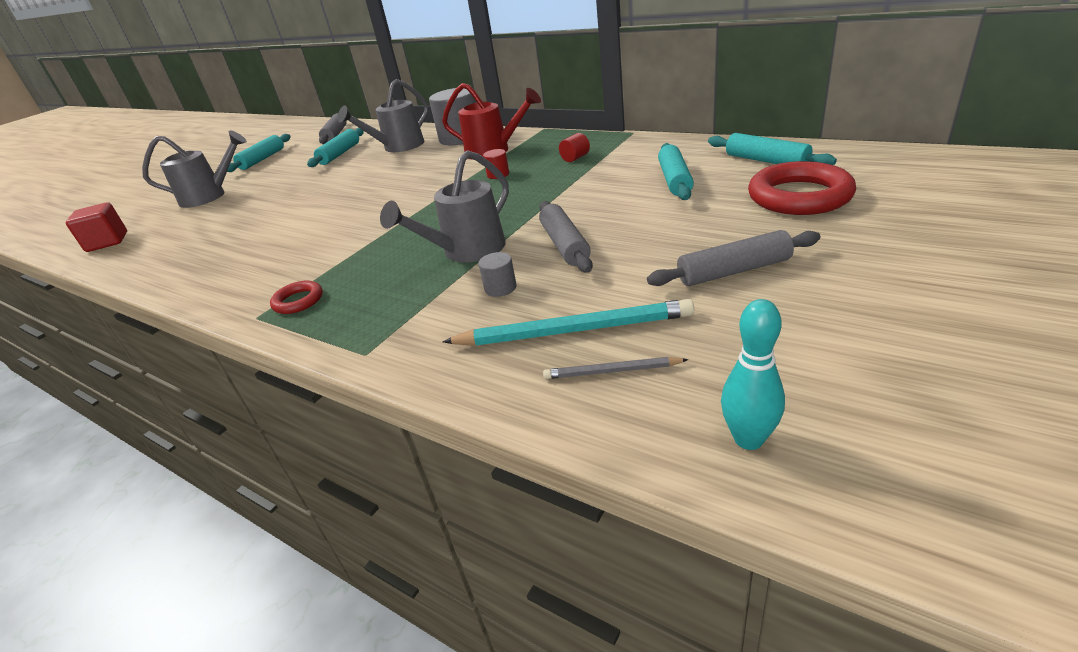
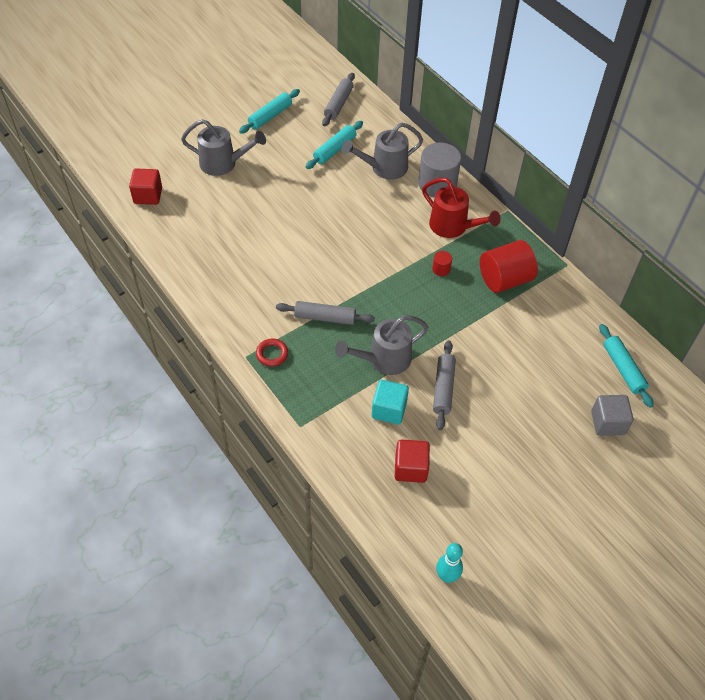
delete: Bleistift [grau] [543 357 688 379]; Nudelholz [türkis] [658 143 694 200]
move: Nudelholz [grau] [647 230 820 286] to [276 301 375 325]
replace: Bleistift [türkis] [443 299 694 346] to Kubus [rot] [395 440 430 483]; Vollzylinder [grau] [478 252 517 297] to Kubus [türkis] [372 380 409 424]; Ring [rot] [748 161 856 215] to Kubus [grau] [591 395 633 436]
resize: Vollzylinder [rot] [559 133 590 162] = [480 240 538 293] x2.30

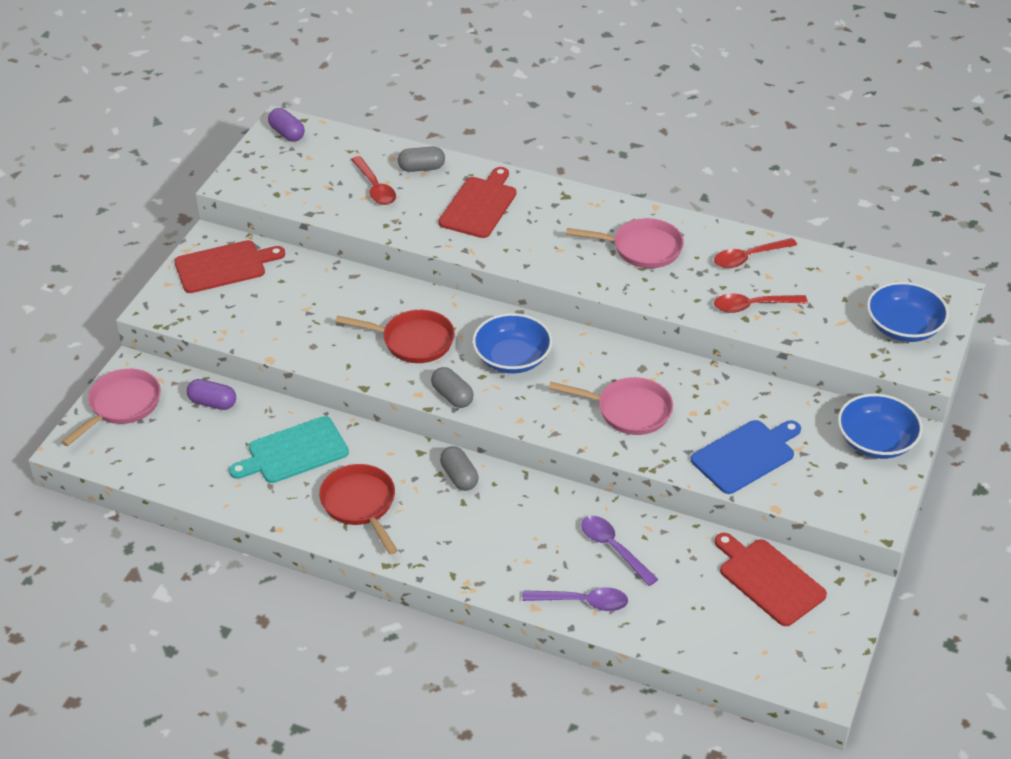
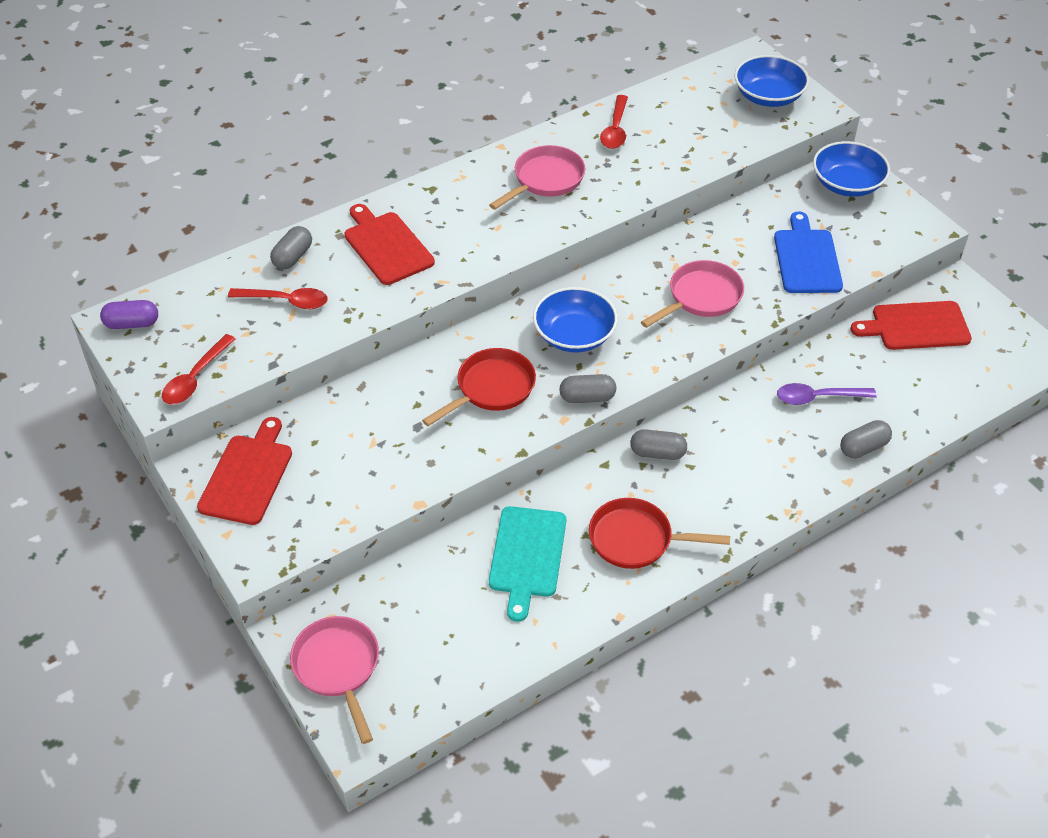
delete: Kapsel [lila] [187 379 236 410]
move: Löffel [rot] [714 294 808 313] to [162 334 236 404]
replace: Löffel [lila] [522 587 628 611] to Kapsel [grau] [840 420 892 458]

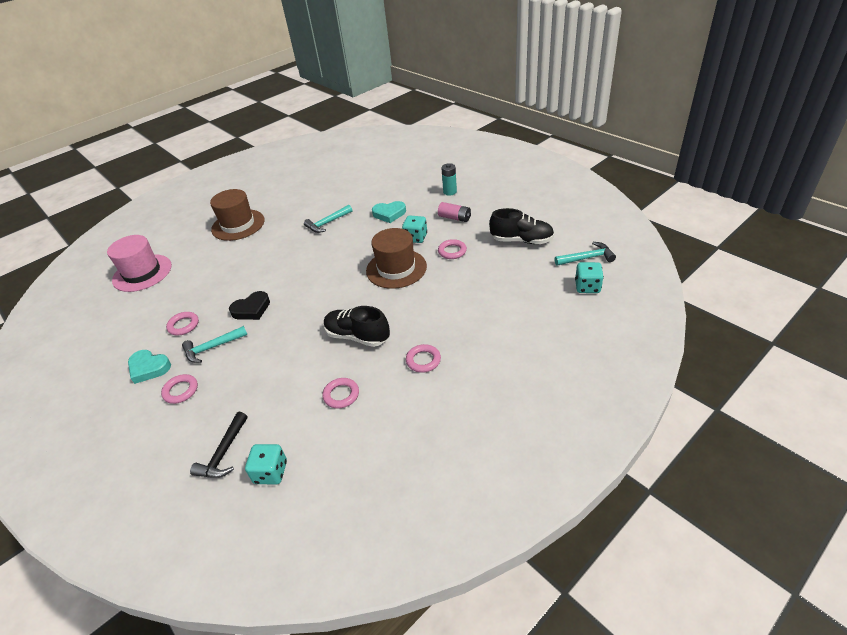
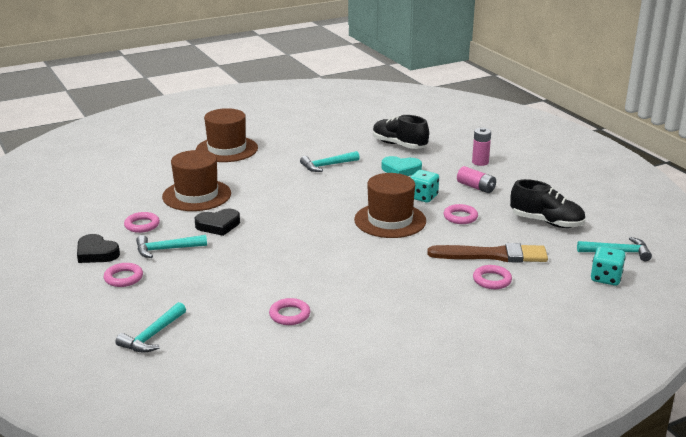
delete: Hut [rosa] [107 235 172 292]; Spielwürfel [türkis] [245 444 287 484]
insert: Hut [braun] [162 150 231 211]; Pinsel [braun] [427 243 548 263]
move: Schuh [schwarz] [324 306 390 347] to [373 115 429 149]; Ring [rosa] [406 344 441 373] to [473 265 512 289]
recolor: Herz [türkis] [128 350 171 384] to Herz [schwarz] [77 234 120 263]; Hammer [schwarz] [190 412 247 478] to Hammer [türkis] [115 302 186 353]; Batterie [türkis] [442 163 457 196] to Batterie [rosa] [472 127 491 166]

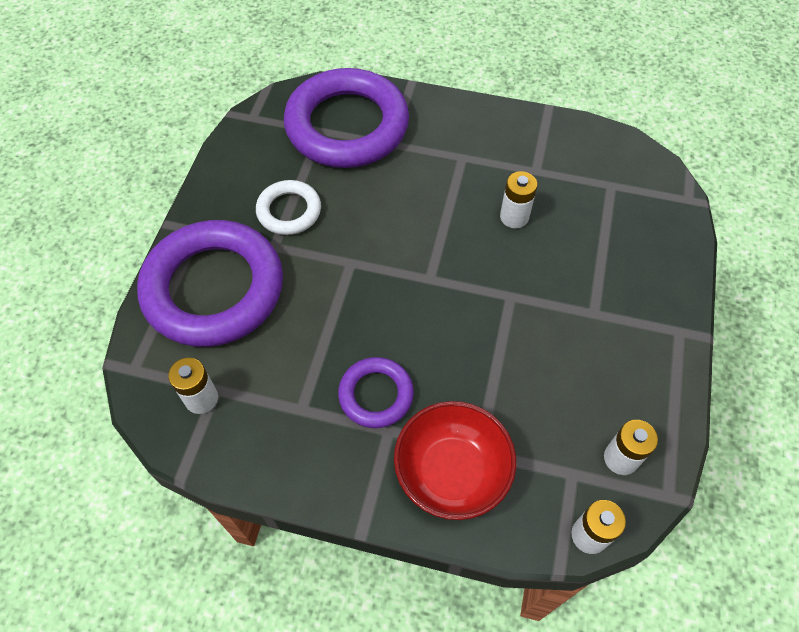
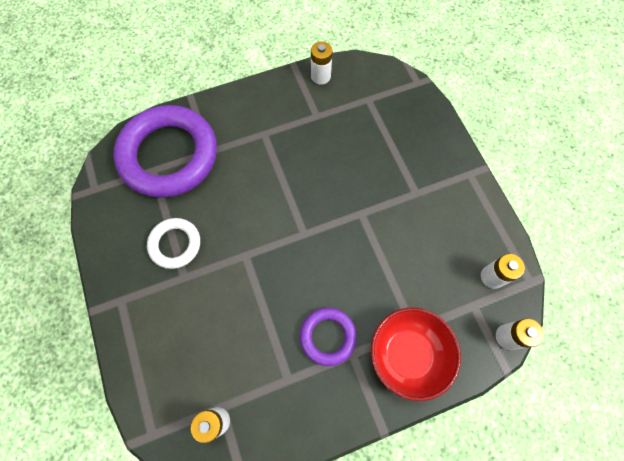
delete: Ring [lila] [137 220 283 347]
move: Batterie [weiß] [500 171 537 228] to [311 41 332 85]

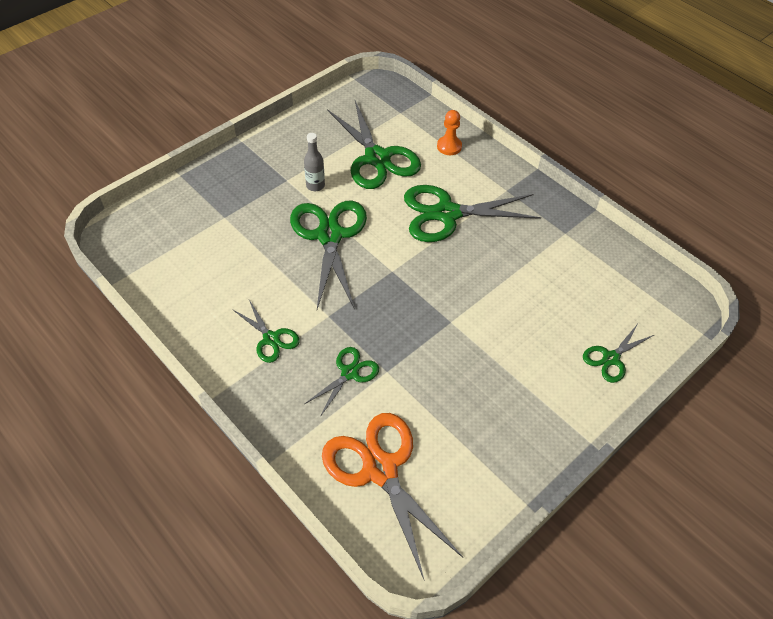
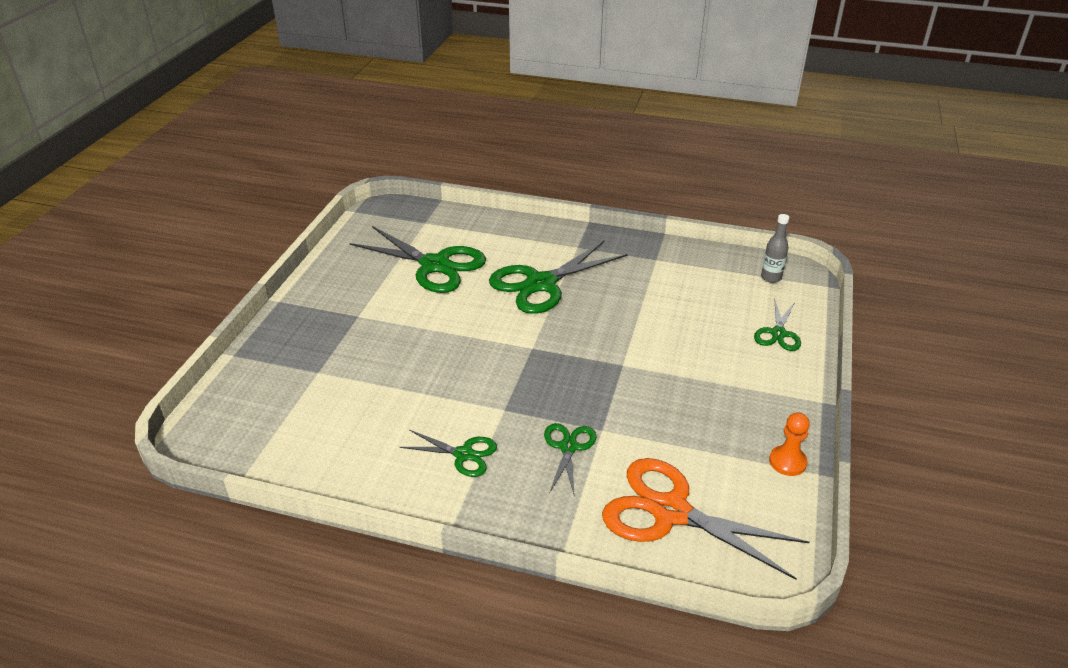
delete: Schere [grün] [290 201 367 309]
move: Flasche [grau] [304 133 325 191] to [761 214 789 283]; Bauer [orange] [437 110 462 155] to [769 412 810 476]

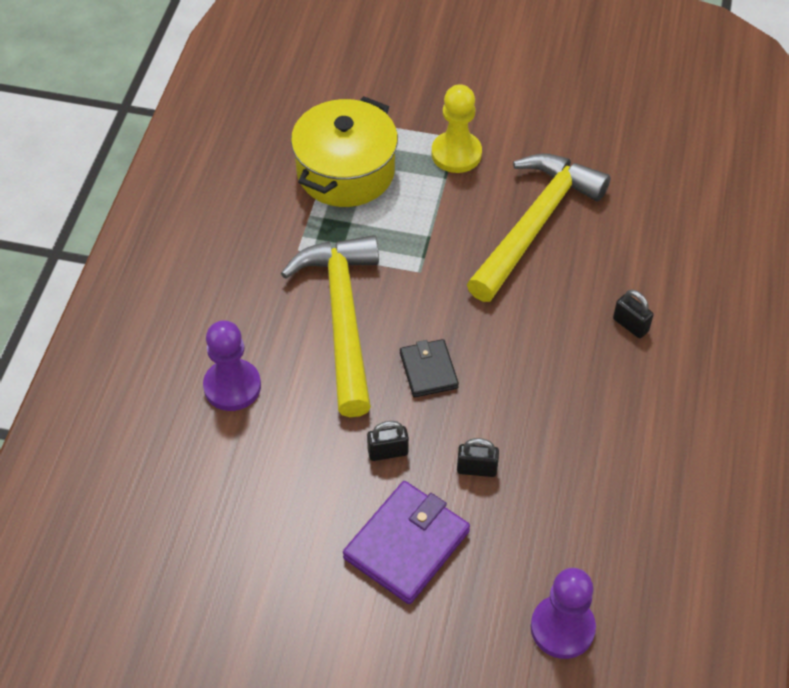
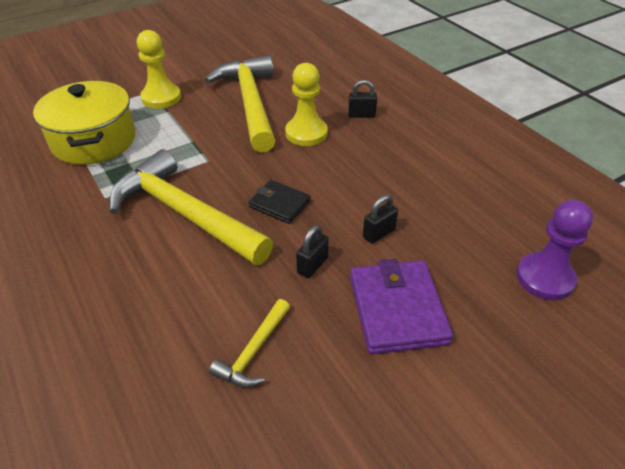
delete: Bauer [lila] [203 321 261 411]
insert: Hammer [gelb] [209 299 290 387]; Bauer [gelb] [285 63 328 146]

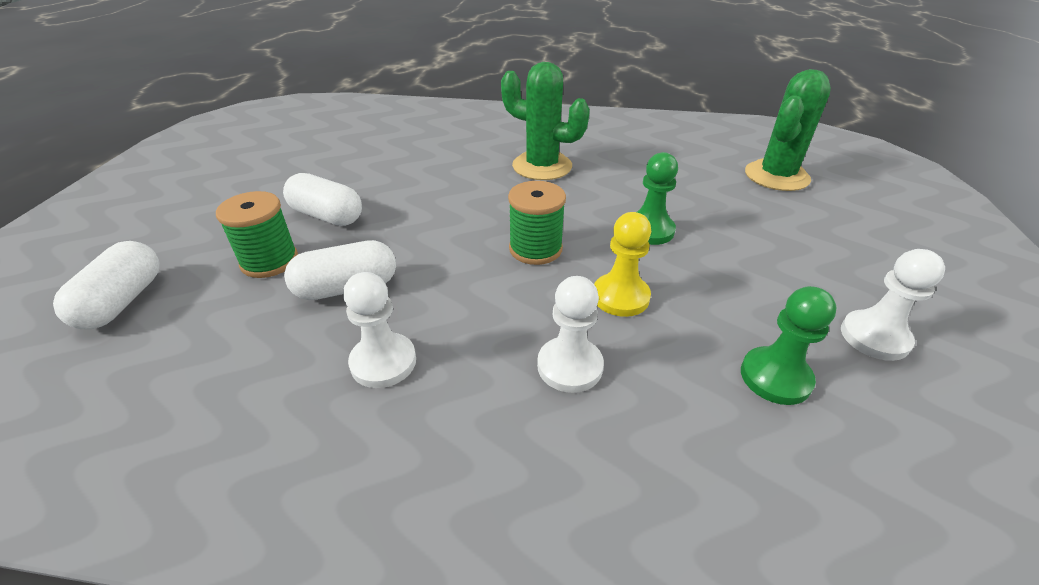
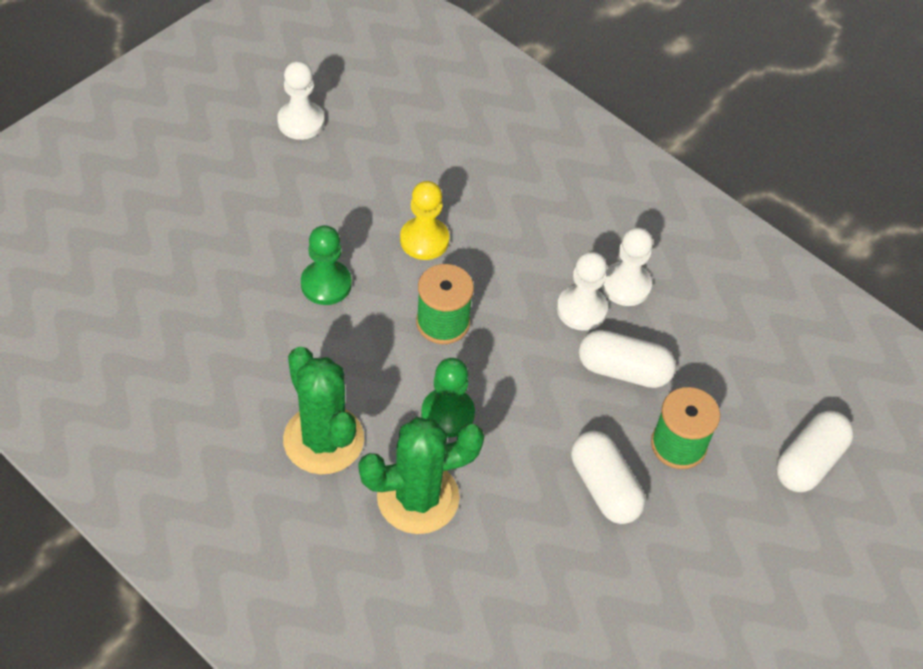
move: Bauer [weiß] [537 276 604 393] to [557 252 608 331]; Bauer [grün] [741 286 837 405] to [421 358 475 438]; Kaktus [grün] [745 69 831 191] to [359 417 484 534]

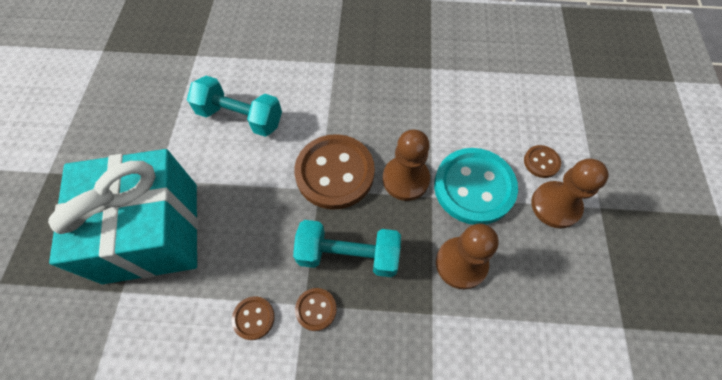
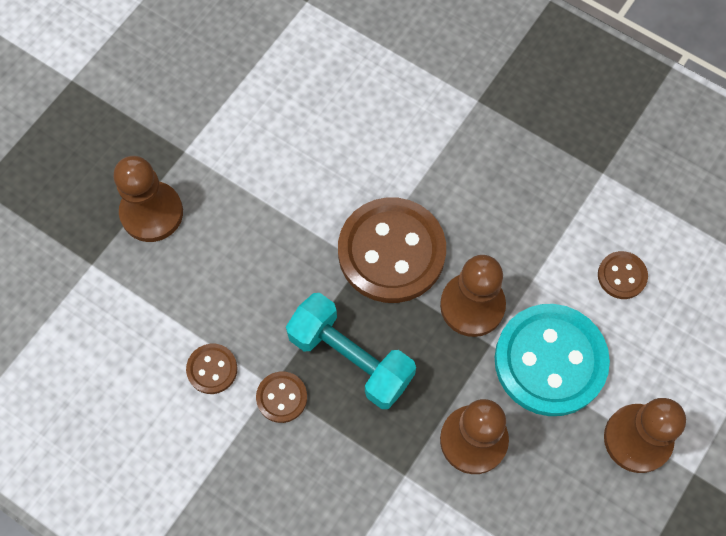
delete: Hantel [türkis] [187 76 282 137]
move: Knopf [braun] [524 145 561 178] to [598 251 648 299]
replace: Geschenk [türkis] [48 149 198 284] to Bauer [braun] [113 156 183 242]

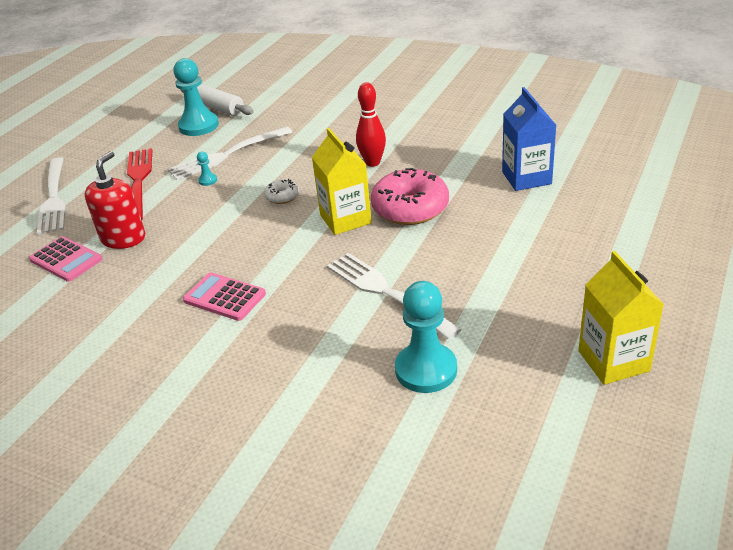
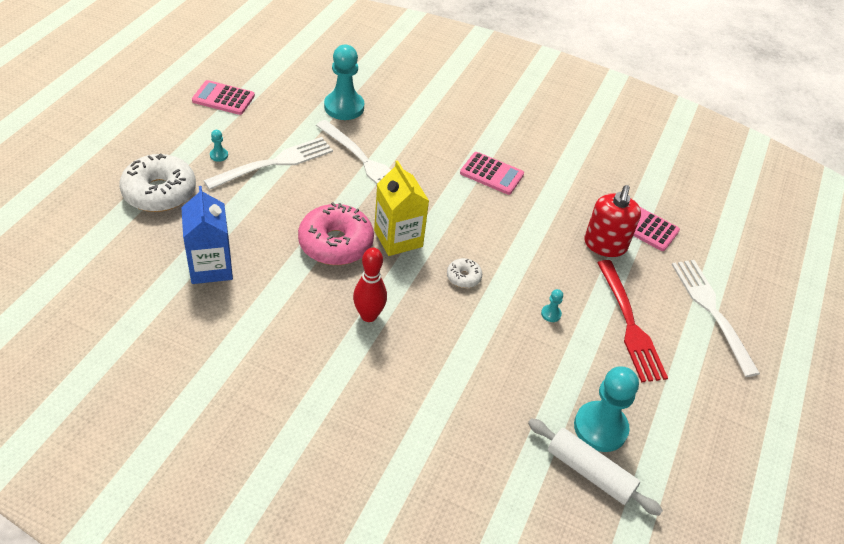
insert: Donut [weiß] [119 154 196 212]; Bauer [türkis] [210 130 228 162]
move: Gabel [weiß] [168 126 292 180] to [203 137 333 190]
replace: Getränkekarton [gelb] [578 251 664 385] to Taschenrechner [rosa] [192 80 255 115]

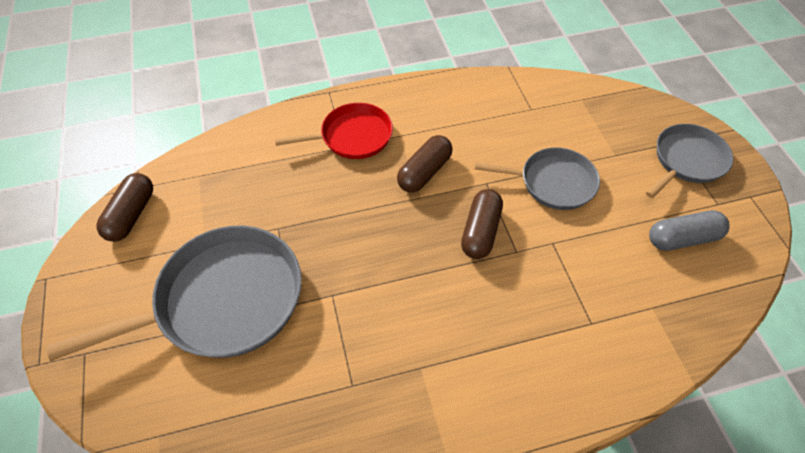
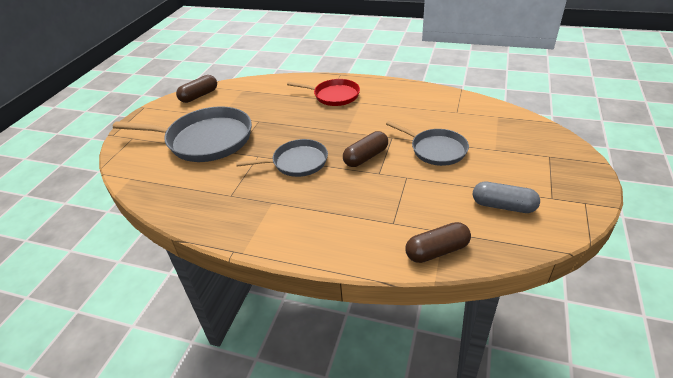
move: Kapsel [braun] [397 135 453 193] to [405 222 471 263]; Pfanne [grau] [646 124 734 198] to [236 139 328 177]

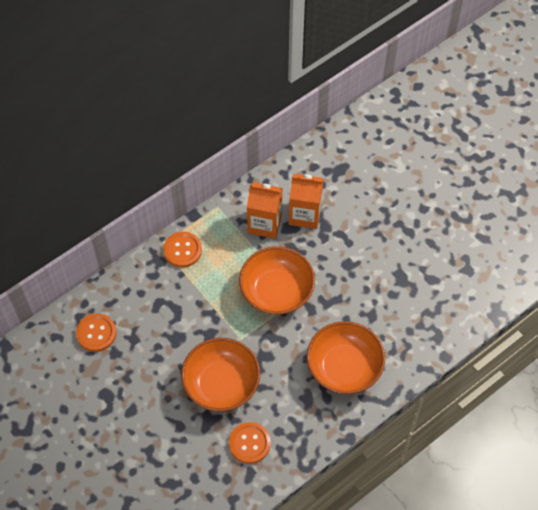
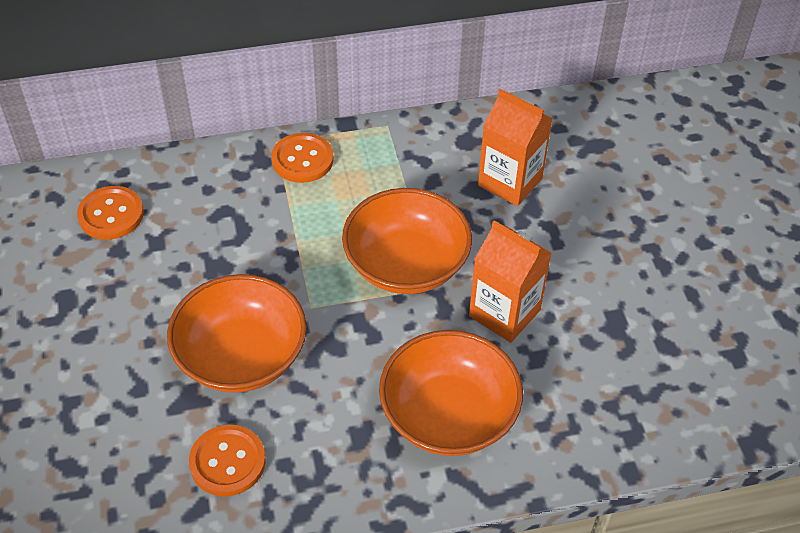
move: Getränkekarton [orange] [247 183 283 239] to [469 220 552 343]

